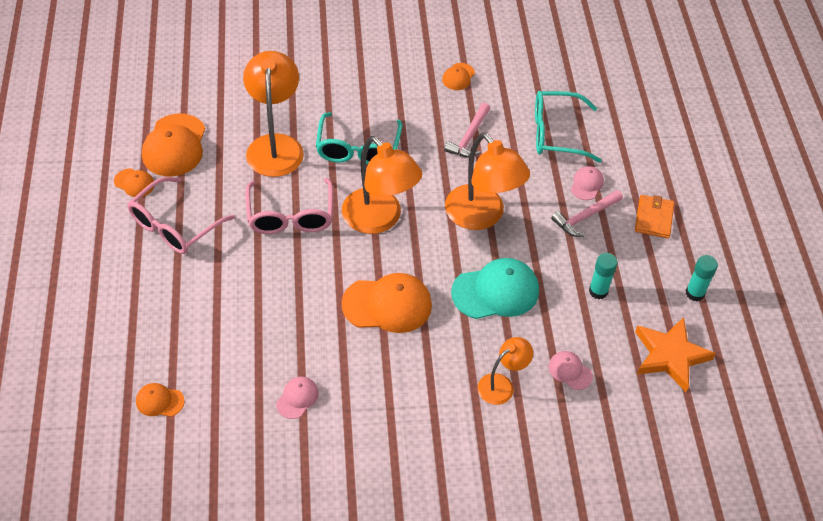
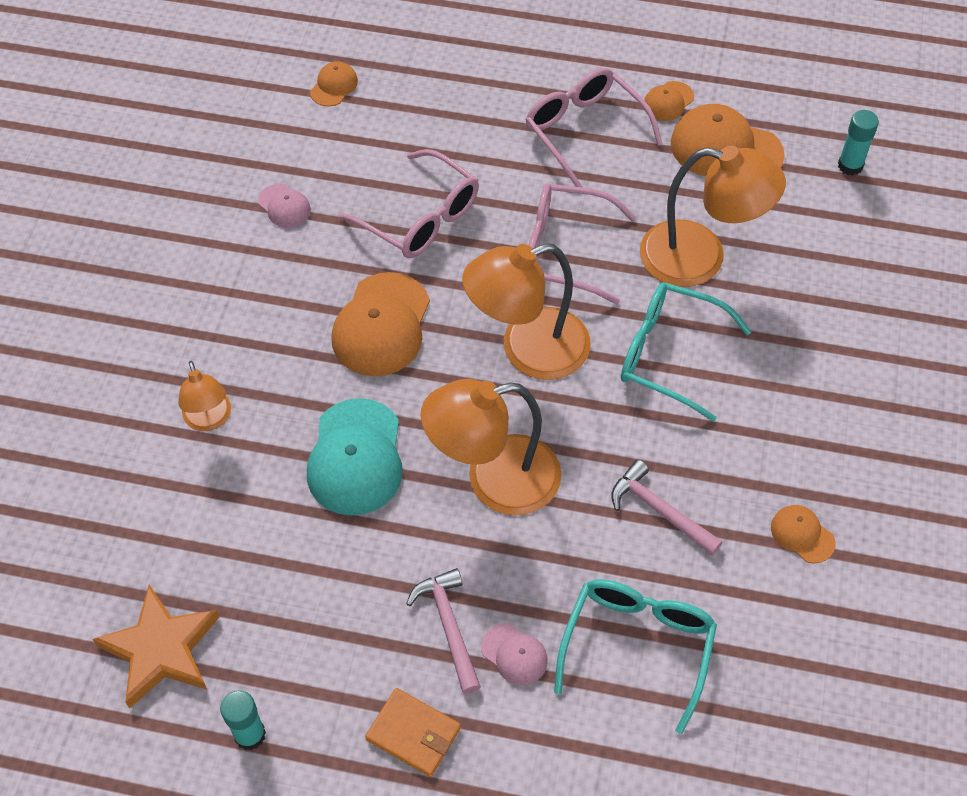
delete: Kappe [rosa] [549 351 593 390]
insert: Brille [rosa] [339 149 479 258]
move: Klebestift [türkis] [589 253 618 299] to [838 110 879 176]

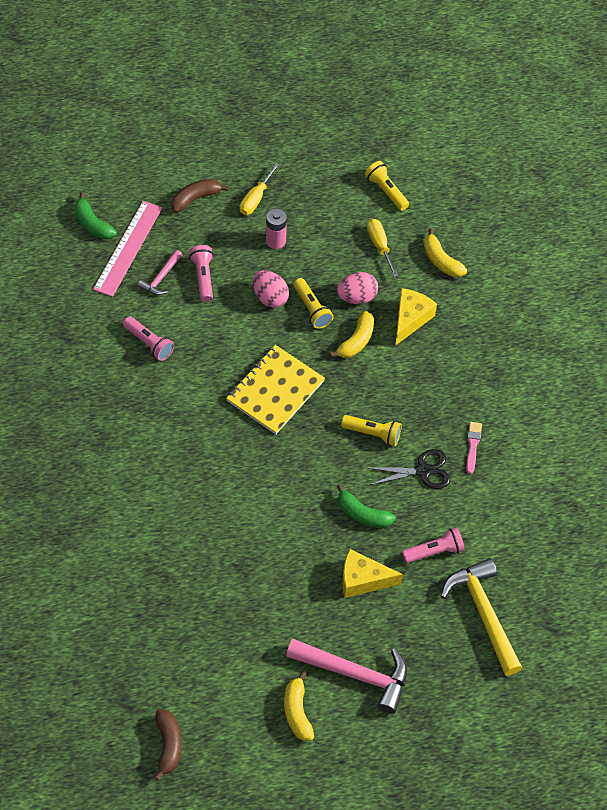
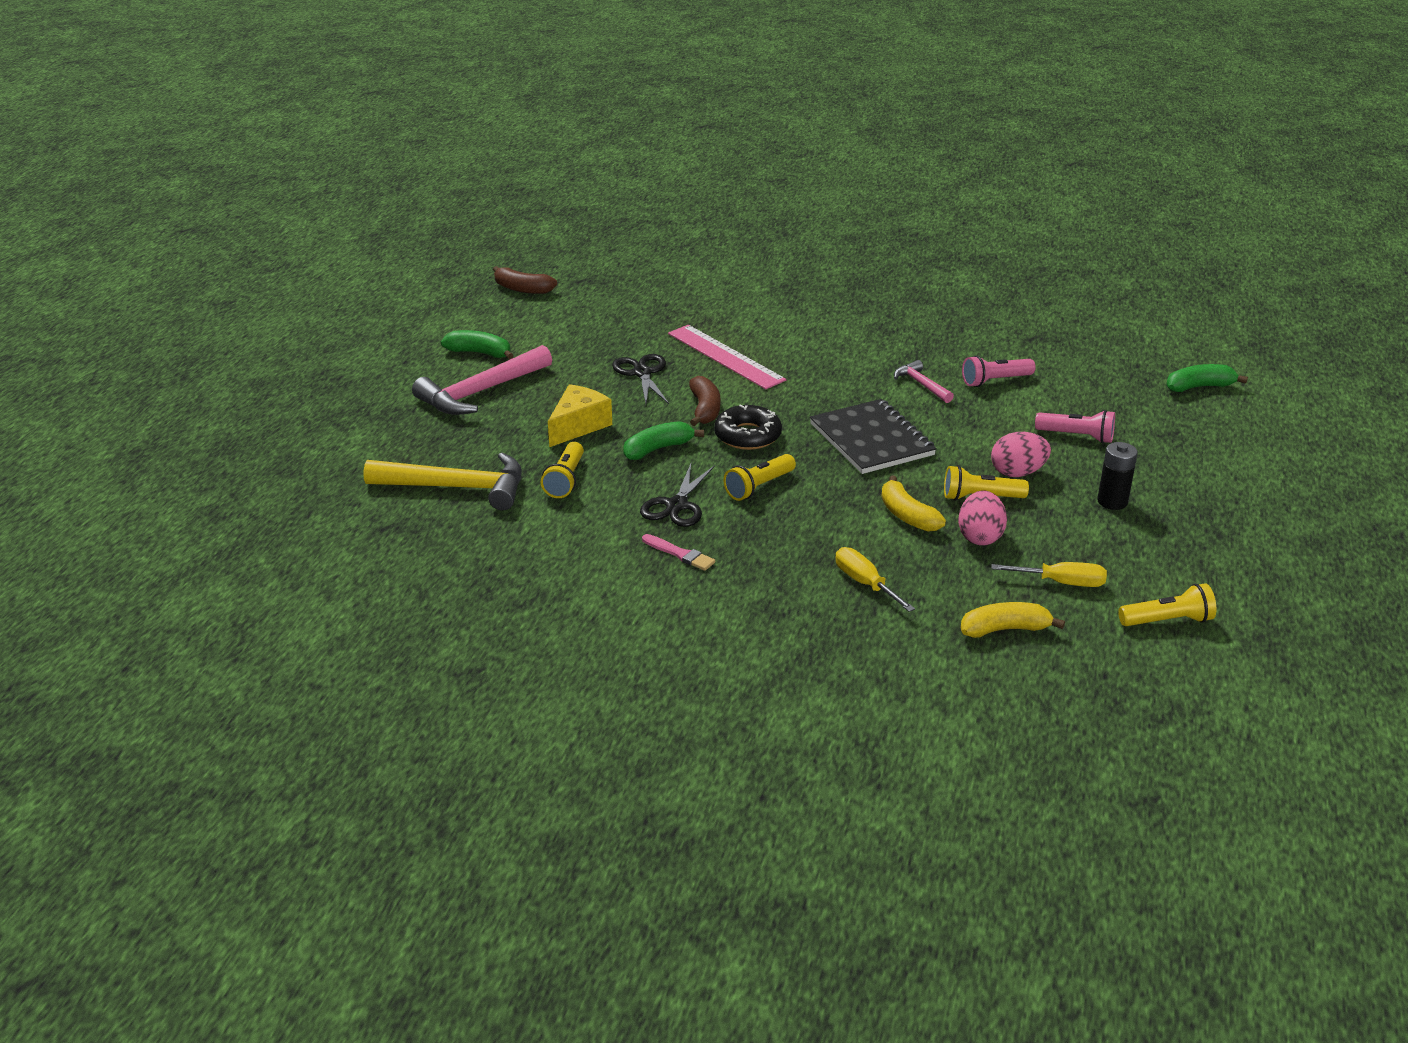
delete: Käse [gelb] [395 288 437 346]
insert: Schere [schwarz] [612 354 669 404]; Donut [schwarz] [714 404 782 450]
move: Lineal [rosa] [93 201 162 297] to [668 325 786 389]; Hammer [rosa] [138 250 182 295] to [894 360 954 403]; Banane [braun] [171 179 229 213] to [689 376 720 426]; Schraubenzieher [gelb] [240 163 280 215] to [835 547 915 612]
recolor: Notizbuch [gelb] [226 345 325 434] to Notizbuch [schwarz] [810 399 937 474]; Batterie [rosa] [266 209 287 249] to Batterie [schwarz] [1097 442 1138 510]; Banane [gelb] [284 671 314 741] to Banane [grün] [441 330 514 359]; Taschenlampe [rosa] [402 527 465 563] to Taschenlampe [gelb] [541 442 584 498]

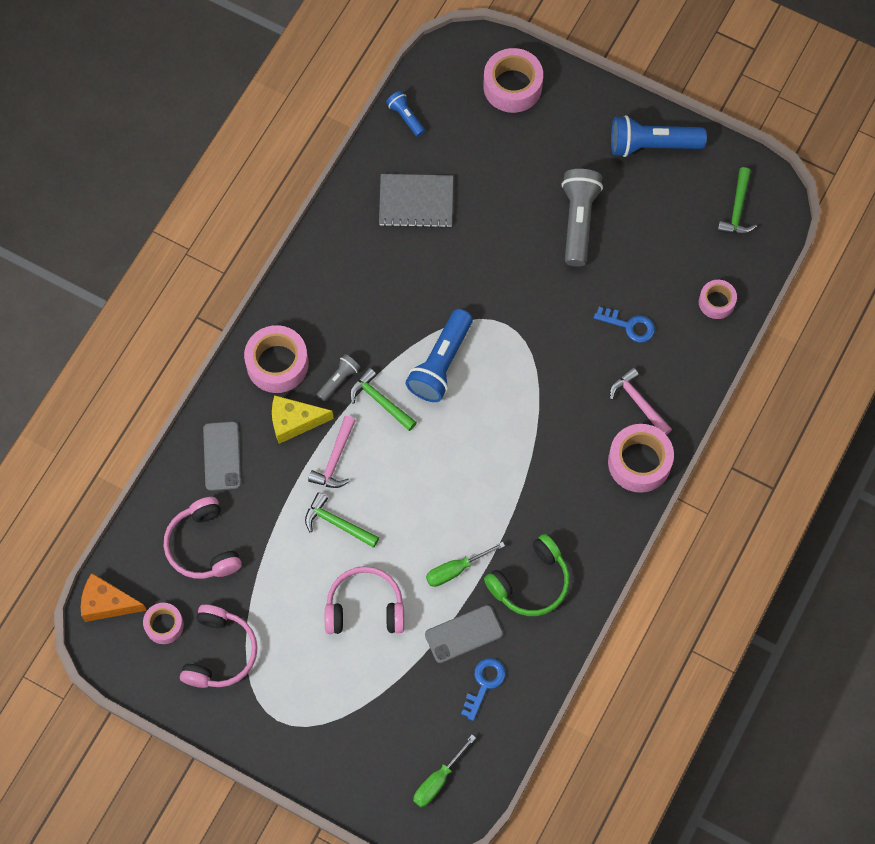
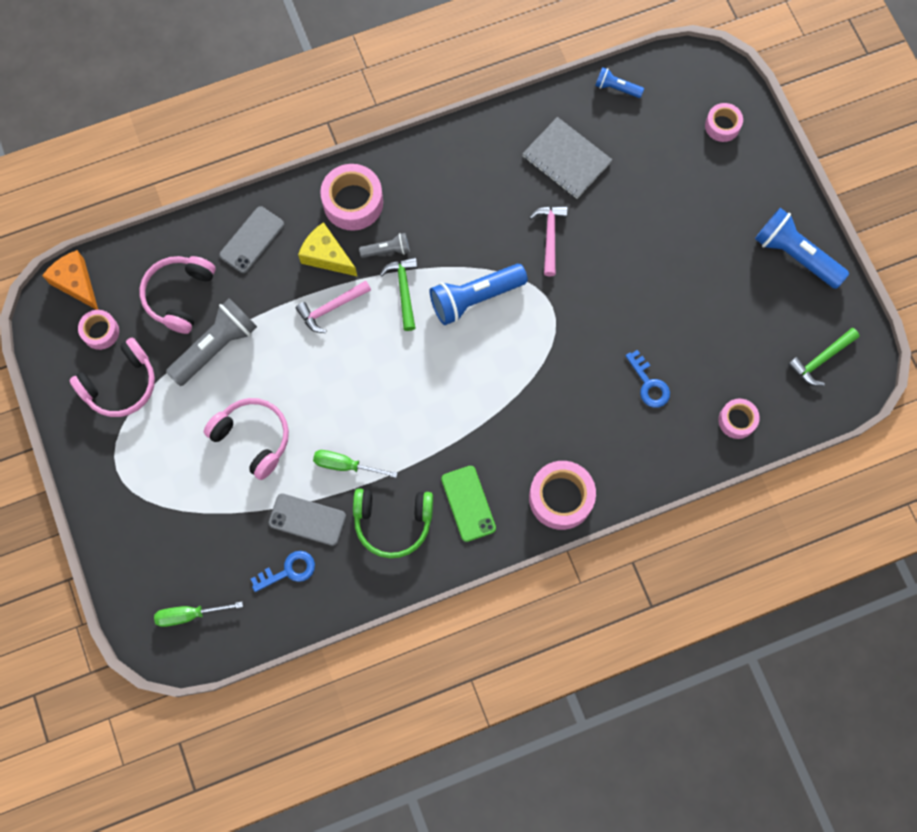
delete: Hammer [grün] [305 492 379 548]
insert: Handy [grün] [441 466 496 542]
move: Taschenlampe [grau] [561 169 603 266] to [166 298 257 386]; Hammer [rosa] [610 367 672 435] to [529 206 568 276]
rotate: Taschenlampe [blau] [386 91 425 137] = [595 67 644 98] 75 degrees counterclockwise
resize: Klebeband [rosa] [483 48 543 113] = [705 103 743 142] x0.59

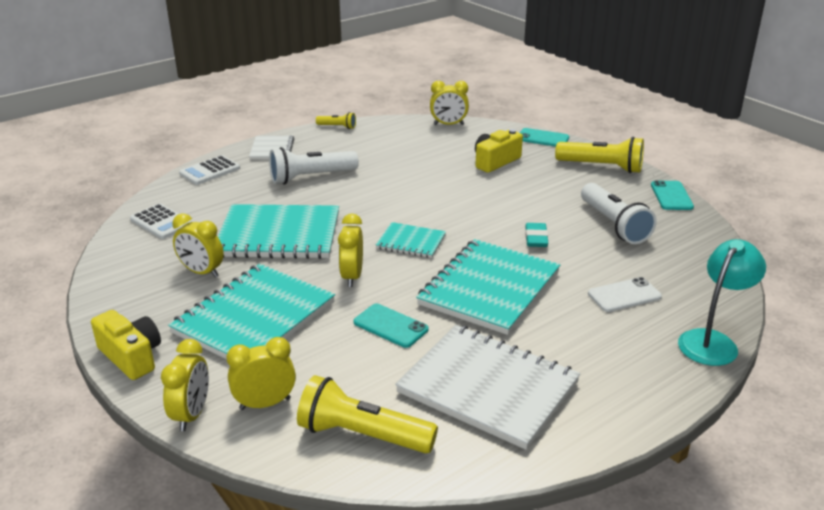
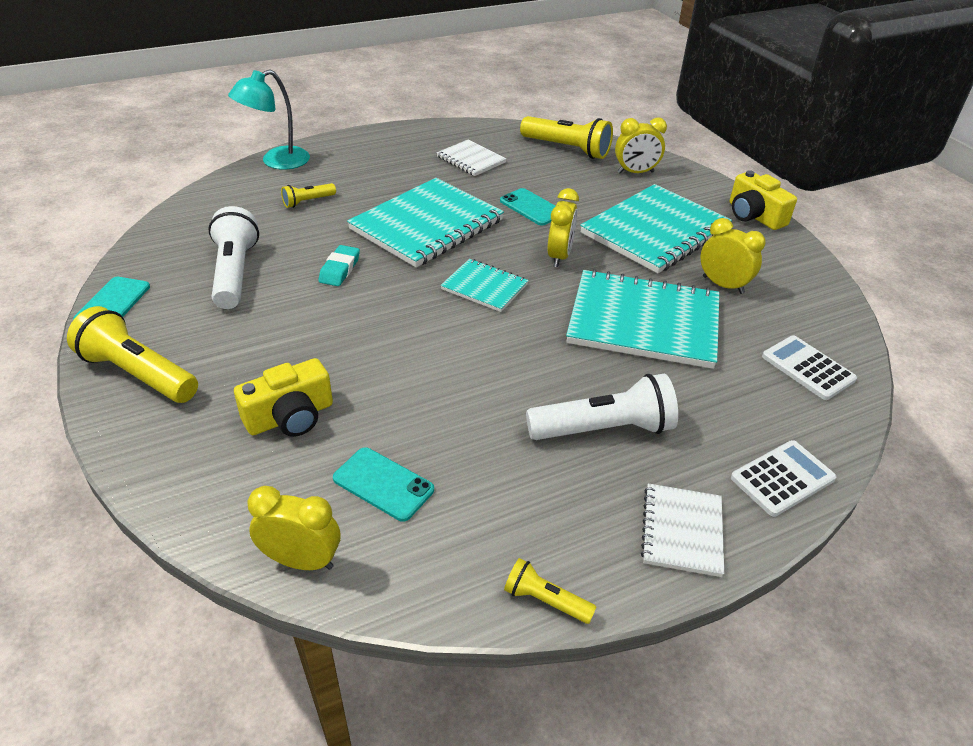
delete: Wecker [gelb] [161 339 209 431]
move: Handy [türkis] [520 128 569 147] to [333 447 434 522]
replace: Handy [weiß] [588 277 662 312] to Taschenlampe [gelb] [281 183 336 208]
resize: Notizbuch [weiß] [395 325 580 450] = [436 139 507 176] x0.51

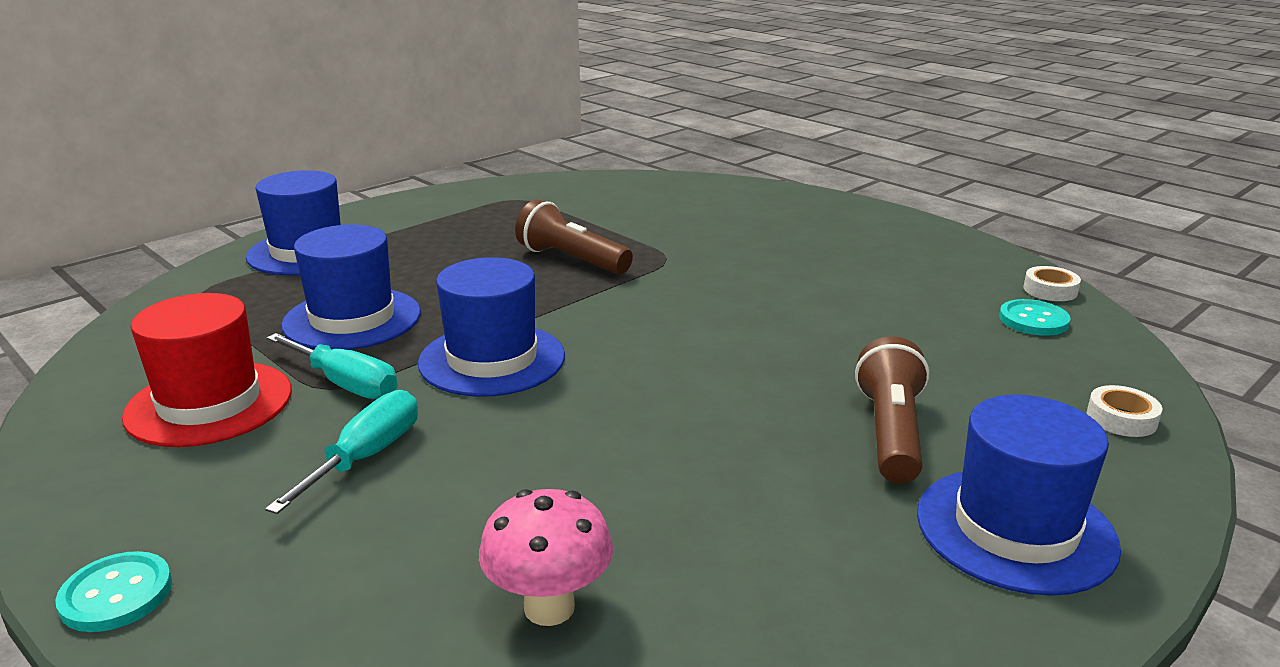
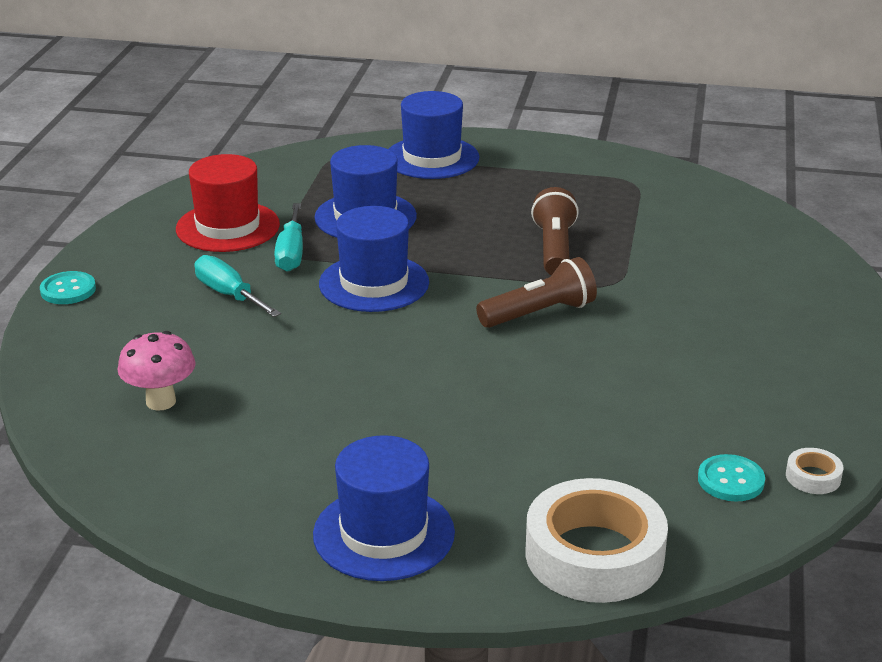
move: Taschenlampe [braun] [855 336 929 484] to [476 257 597 328]
rotate: Schraubenzieher [türkis] [265 390 418 514] = [194 255 281 317] 120 degrees counterclockwise
resize: Klebeband [weiß] [1087 385 1162 437] = [525 478 668 603] x2.39

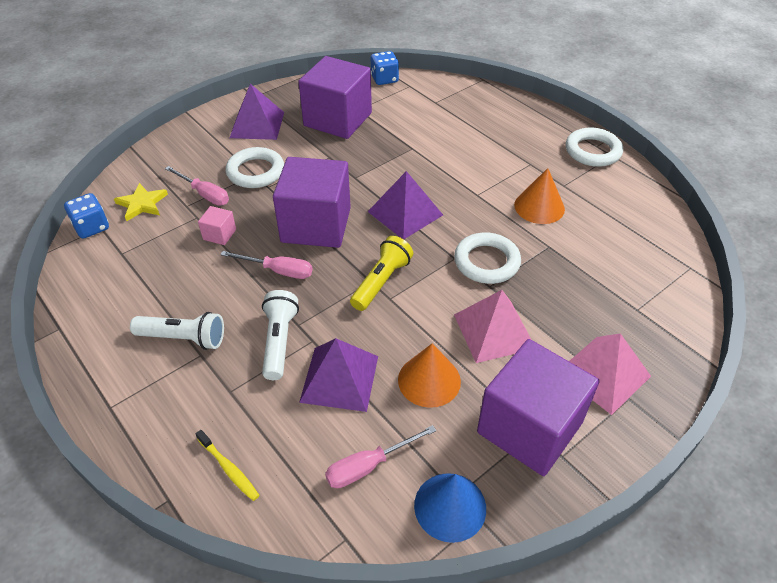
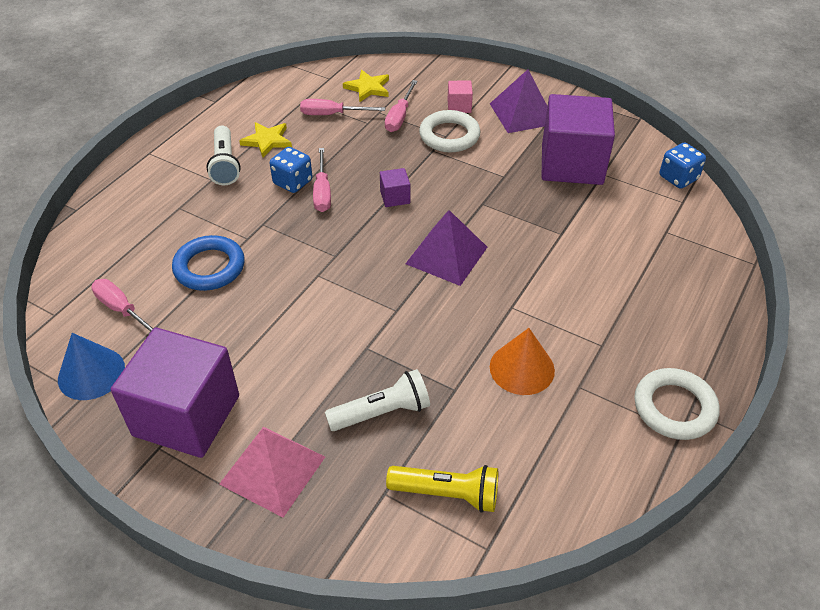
delete: Zahnbürste [gelb] [196 430 259 501]; Kegel [orange] [398 343 461 408]; Ring [weiß] [454 232 521 284]; Pyramide [rosa] [454 290 531 363]
insert: Stern [gelb] [239 122 292 158]; Schraubenzieher [rosa] [300 99 385 115]
move: Spielwürfel [blau] [64 193 109 238] to [270 147 312 193]; Kubus [rosa] [198 206 236 245] to [448 81 473 113]; Taschenlampe [weiß] [262 290 299 380] to [325 369 430 431]; Taschenlampe [gelb] [350 236 413 311] to [386 465 498 513]
replace: Pyramide [lila] [299 338 378 412] to Ring [blau] [172 235 245 291]
resize: Kubus [lila] [273 157 351 248] = [380 168 410 207] x0.41

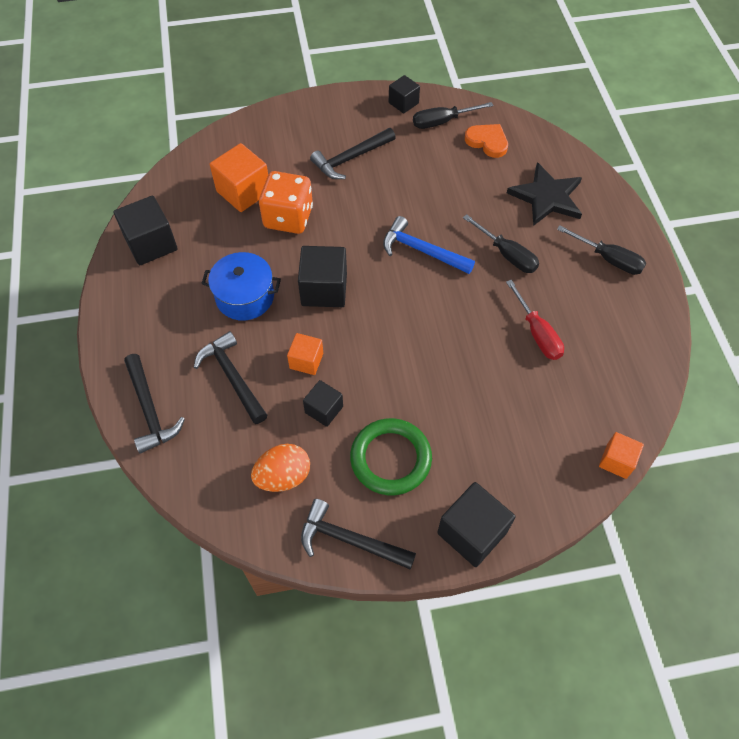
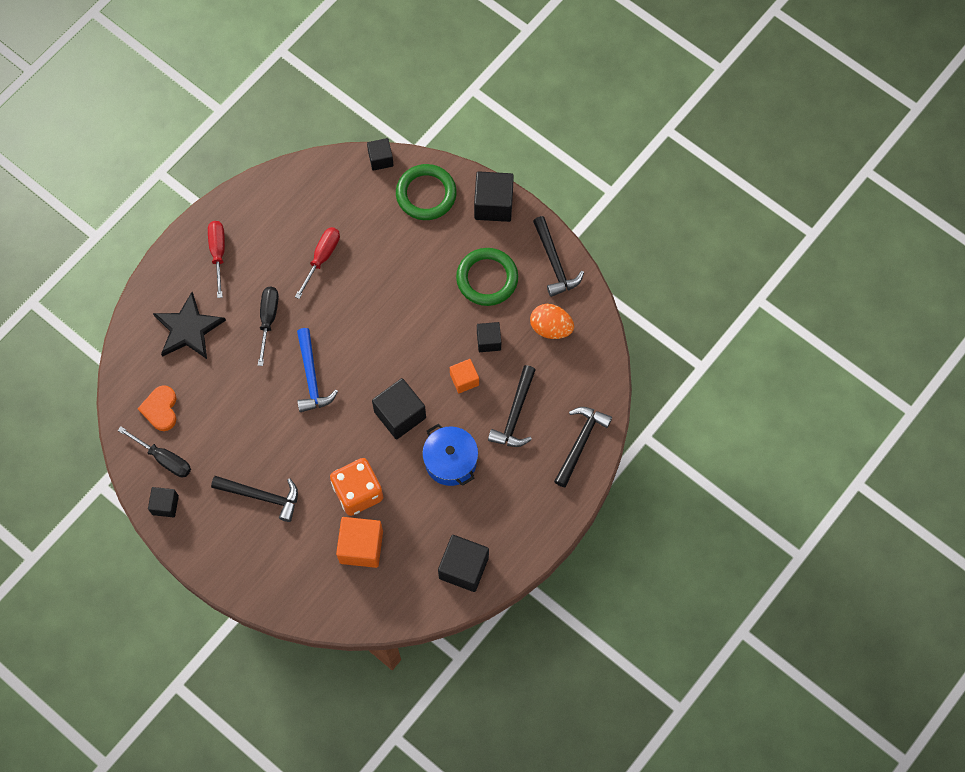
insert: Ring [grün] [396 164 457 220]
recolor: Schraubenzieher [schwarz] [557 225 646 275] to Schraubenzieher [rot] [208 221 225 298]; Kubus [orange] [599 432 644 479] to Kubus [schwarz] [367 138 394 171]

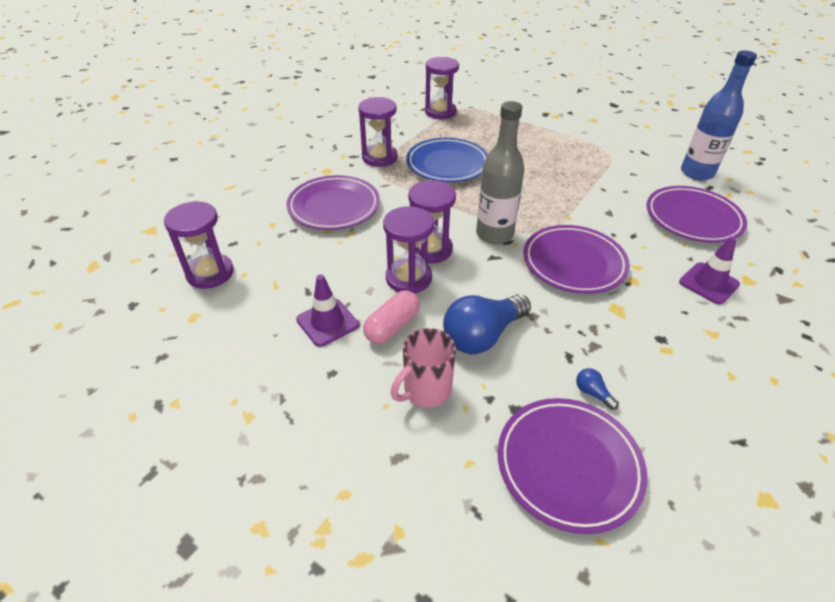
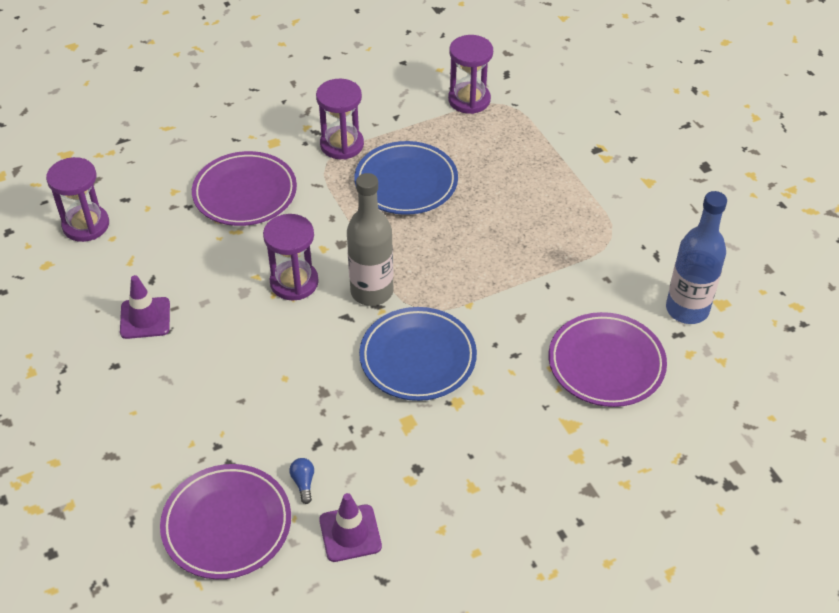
delete: Kapsel [rosa] [363 290 420 344]; Sanduhr [lila] [383 206 434 293]; Tasse [rosa] [391 328 456 408]; Glühbirne [blau] [443 294 531 354]
move: Leitkegel [lila] [679 236 740 304] to [319 493 382 562]
recolor: Teller [lila] [523 225 630 294] to Teller [blau] [359 307 477 401]

